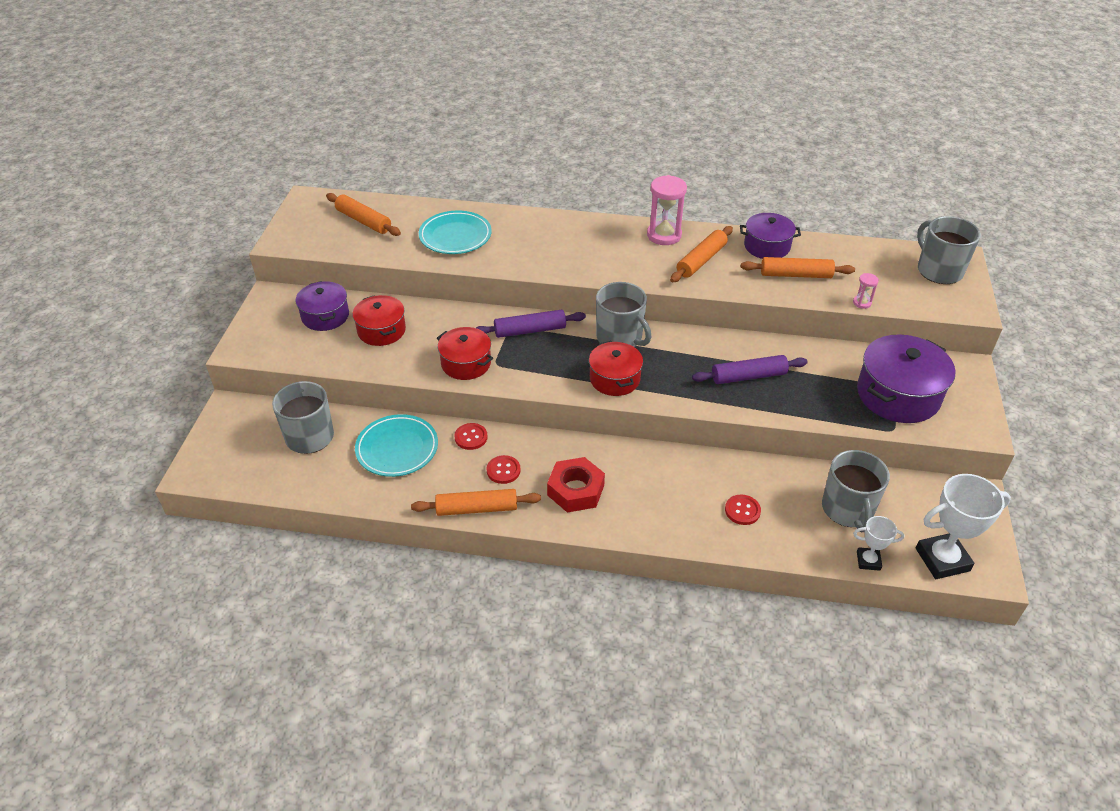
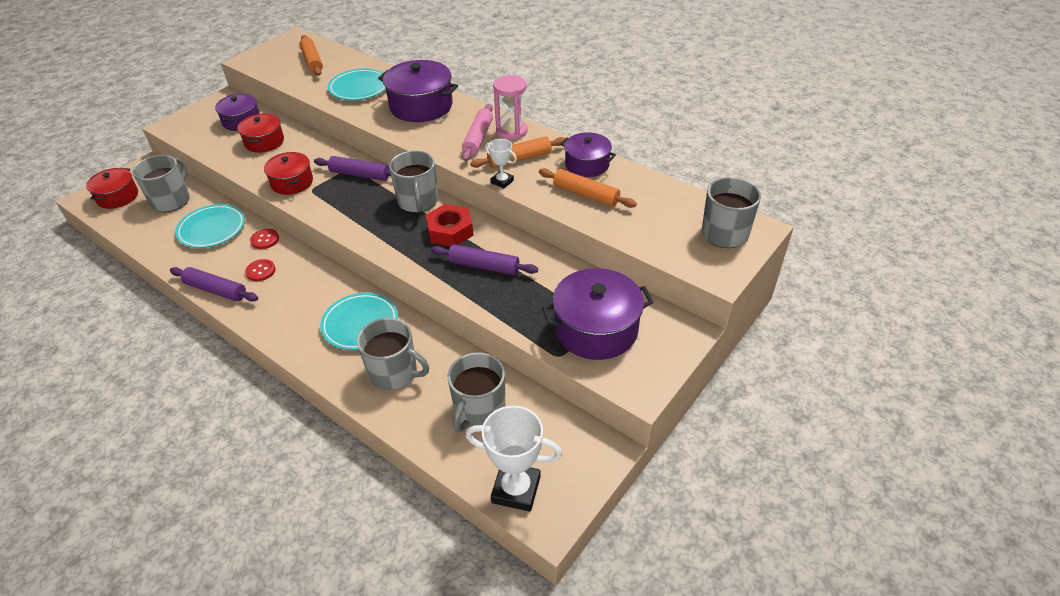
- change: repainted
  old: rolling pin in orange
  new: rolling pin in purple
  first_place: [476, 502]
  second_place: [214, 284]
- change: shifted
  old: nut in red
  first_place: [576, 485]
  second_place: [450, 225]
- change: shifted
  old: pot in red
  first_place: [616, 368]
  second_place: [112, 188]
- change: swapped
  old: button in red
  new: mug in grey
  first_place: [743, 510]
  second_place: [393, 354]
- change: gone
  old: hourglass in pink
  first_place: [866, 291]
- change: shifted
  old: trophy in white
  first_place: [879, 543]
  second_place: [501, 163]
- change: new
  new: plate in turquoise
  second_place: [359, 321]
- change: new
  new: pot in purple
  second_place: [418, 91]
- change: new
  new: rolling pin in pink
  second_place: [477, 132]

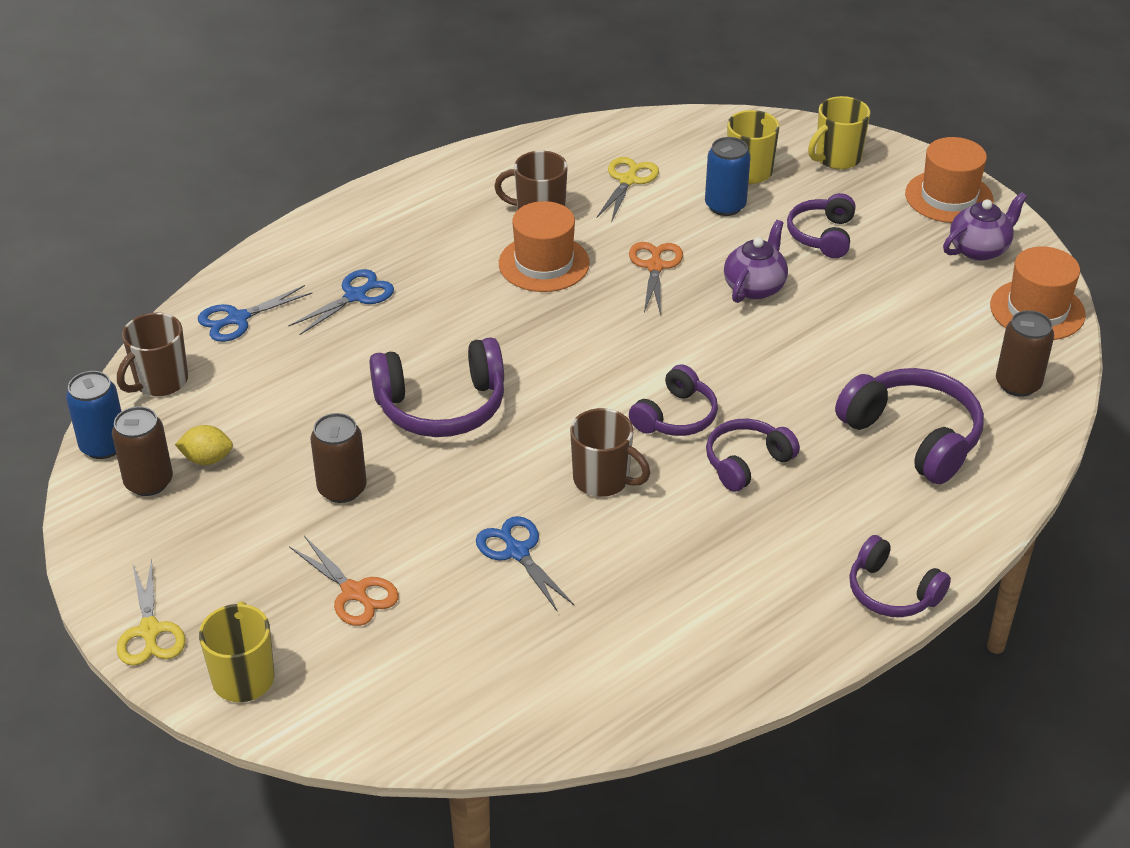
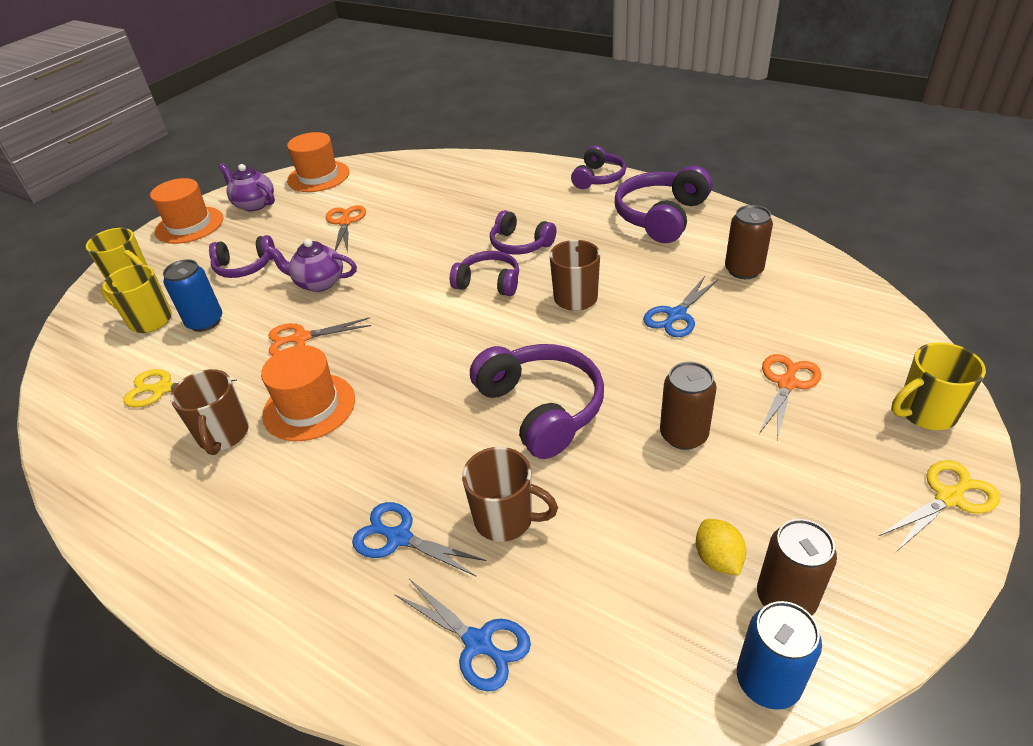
- change: shifted
  old: mug in brown
  first_place: [152, 354]
  second_place: [510, 494]
- change: shifted
  old: headphones in purple
  first_place: [909, 426]
  second_place: [663, 204]
- change: shifted
  old: can in brown
  first_place: [1025, 353]
  second_place: [749, 242]
- change: new
  new: scissors in orange
  second_place: [346, 229]

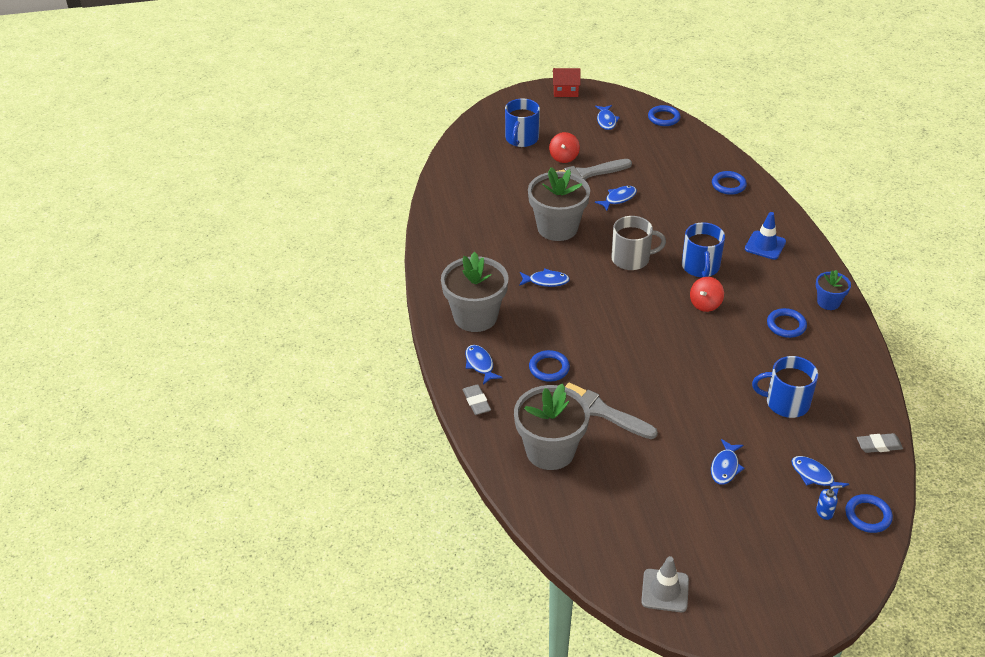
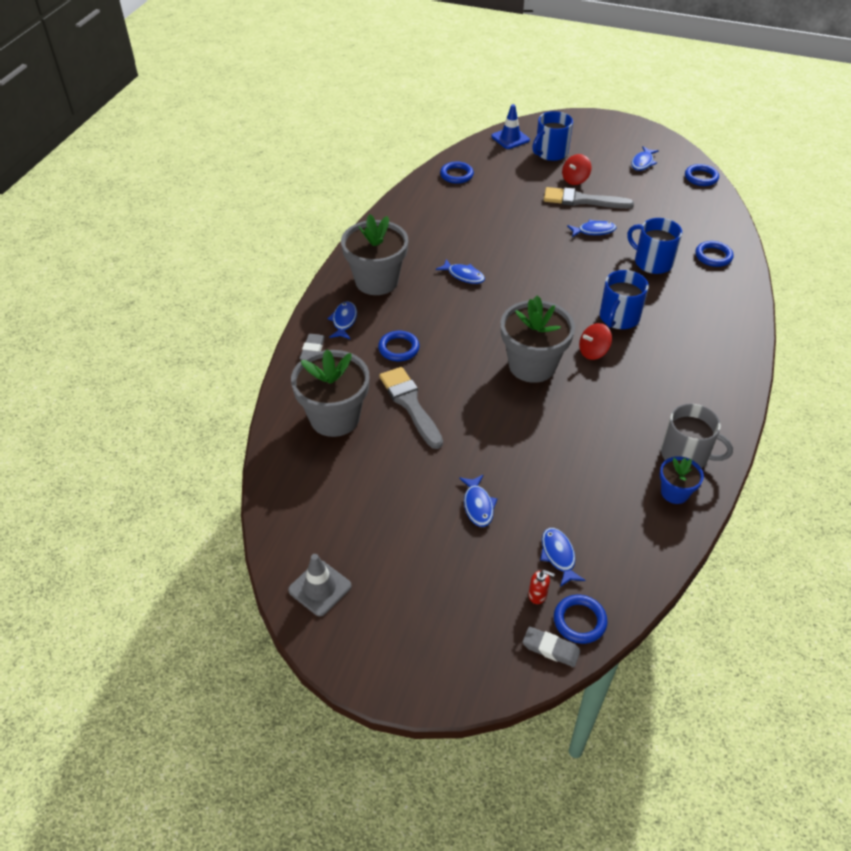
- change: shifted
  old: flower pot in grey
  first_place: [559, 204]
  second_place: [538, 339]
- change: gone
  old: house in red
  first_place: [567, 82]
- change: shifted
  old: mug in grey
  first_place: [638, 243]
  second_place: [697, 436]
- change: rotated
  old: fish in blue
  first_place: [727, 462]
  second_place: [478, 501]
  degrees: -60
- change: shifted
  old: traffic cone in blue
  first_place: [765, 236]
  second_place: [510, 126]
- change: shifted
  old: mug in blue
  first_place: [785, 387]
  second_place: [654, 246]
- change: shifted
  old: ring in blue
  first_place: [787, 323]
  second_place: [457, 172]
- change: shifted
  old: flower pot in blue
  first_place: [833, 290]
  second_place: [682, 480]
- change: repainted
  old: soap dispenser in blue
  new: soap dispenser in red
  first_place: [829, 502]
  second_place: [541, 587]
- change: shifted
  old: eraser in grey
  first_place: [880, 443]
  second_place: [551, 646]

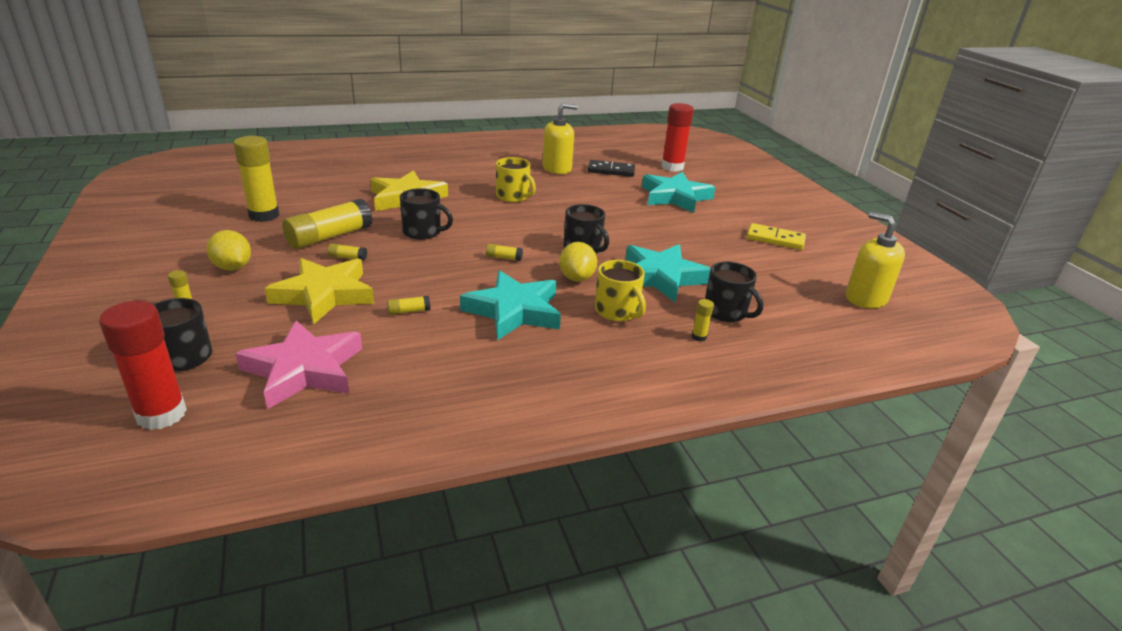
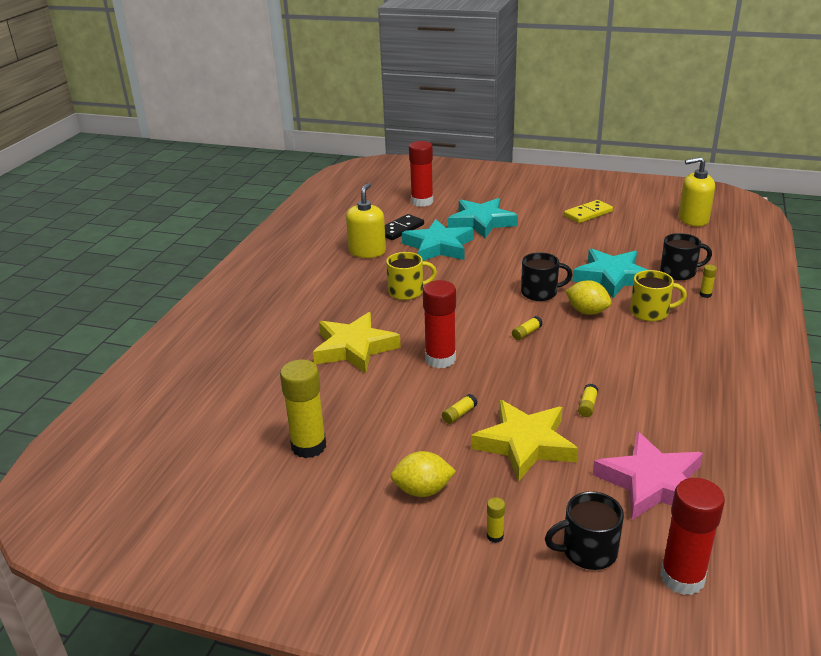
- change: gone
  old: glue stick in yellow
  first_place: [327, 224]
- change: swapped
  old: mug in black
  new: glue stick in red
  first_place: [426, 214]
  second_place: [439, 324]
- change: shifted
  old: star in turquoise
  first_place: [510, 305]
  second_place: [437, 240]

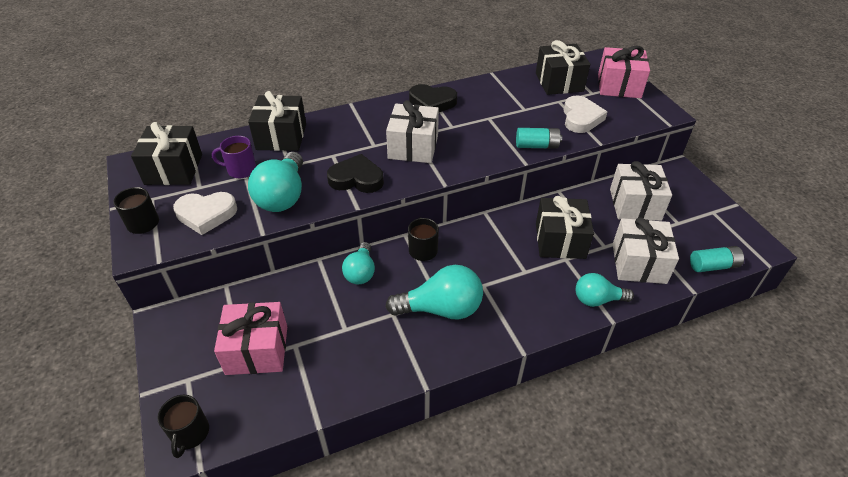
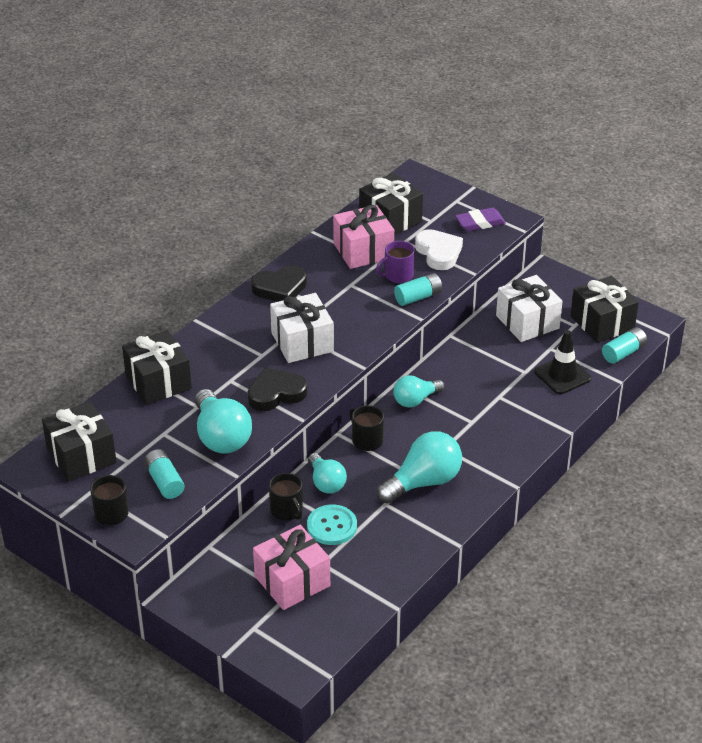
- change: shifted
  old: mug in black
  first_place: [183, 426]
  second_place: [286, 497]
- change: swapped
  old: heart in white
  new: battery in turquoise
  first_place: [205, 213]
  second_place: [164, 474]
- change: shifted
  old: mug in purple
  first_place: [234, 157]
  second_place: [395, 262]
- change: shifted
  old: gift in black
  first_place: [565, 227]
  second_place: [605, 309]
- change: shifted
  old: light bulb in turquoise
  first_place: [605, 290]
  second_place: [419, 391]
- change: shifted
  old: gift in pink
  first_place: [624, 72]
  second_place: [363, 237]
- change: swapped
  old: gift in white
  new: traffic cone in black
  first_place: [646, 250]
  second_place: [562, 362]
- change: new
  new: button in turquoise
  second_place: [332, 524]
- change: new
  new: eraser in purple
  second_place: [480, 219]

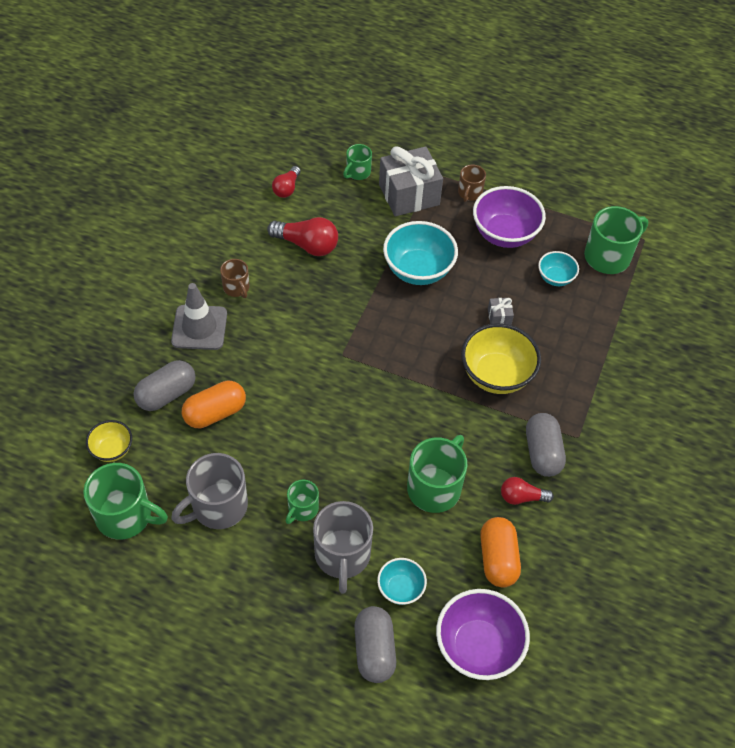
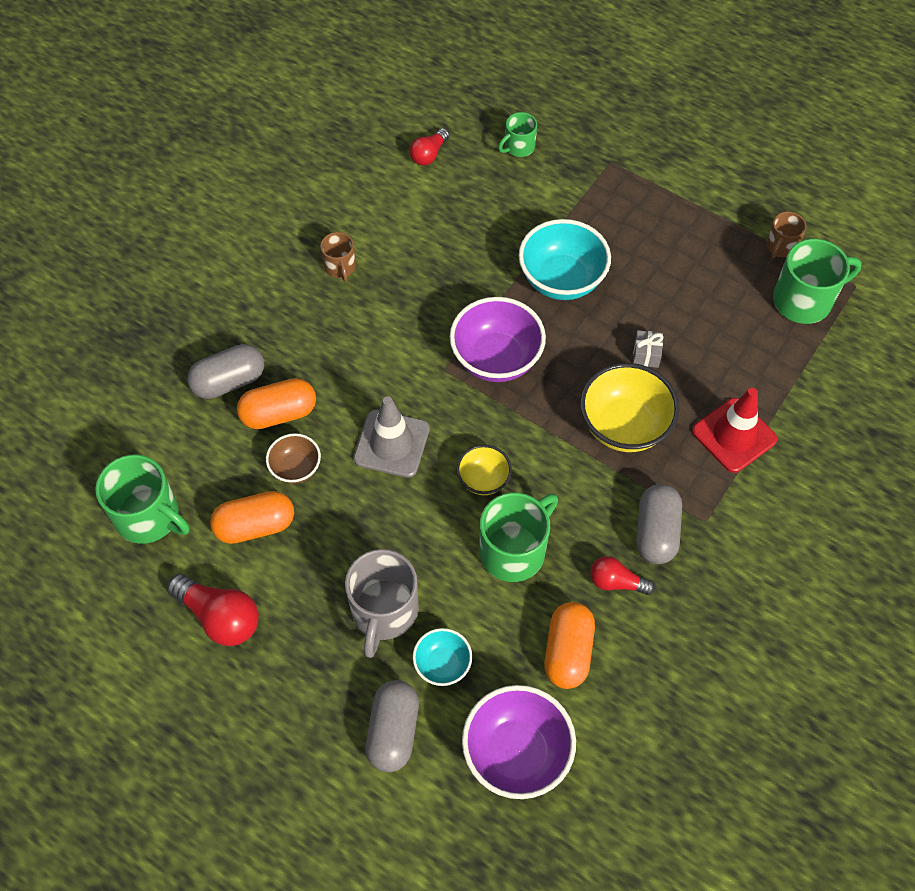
- change: shifted
  old: bowl in yellow
  first_place: [109, 441]
  second_place: [484, 470]
- change: shifted
  old: traffic cone in grey
  first_place: [199, 316]
  second_place: [391, 437]
- change: swapped
  old: mug in grey
  new: capsule in orange
  first_place: [209, 491]
  second_place: [252, 517]
- change: shifted
  old: light bulb in red
  first_place: [302, 236]
  second_place: [213, 610]
- change: gone
  old: mug in green
  first_place: [302, 502]
- change: gone
  old: gift in grey
  first_place: [411, 181]
- change: shifted
  old: mug in brown
  first_place: [472, 183]
  second_place: [786, 235]
- change: shifted
  old: bowl in purple
  first_place: [509, 217]
  second_place: [498, 339]
- change: gone
  old: bowl in turquoise
  first_place: [558, 268]
- change: new
  new: bowl in brown
  second_place: [293, 458]
- change: new
  new: traffic cone in red
  second_place: [734, 430]

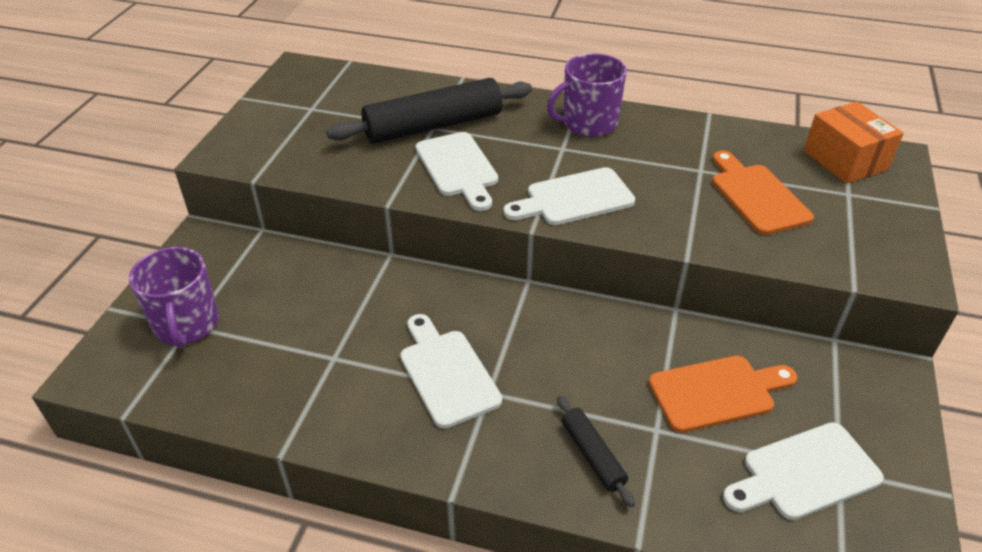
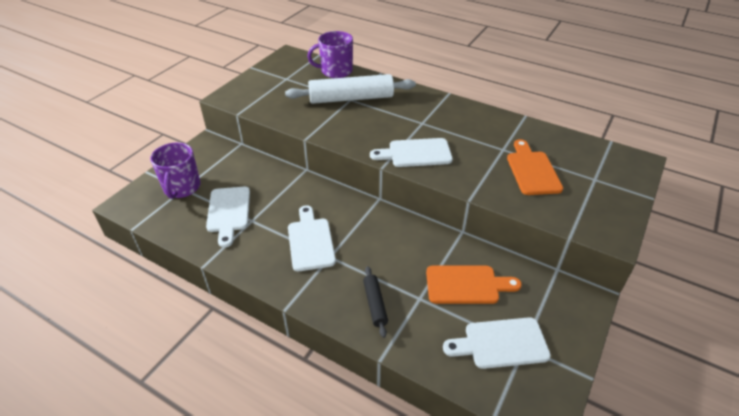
- change: repainted
  old: rolling pin in black
  new: rolling pin in white
  first_place: [429, 111]
  second_place: [350, 89]
- change: shifted
  old: cutting board in white
  first_place: [457, 171]
  second_place: [228, 217]
- change: shifted
  old: mug in purple
  first_place: [587, 95]
  second_place: [330, 54]
- change: gone
  old: box in orange
  first_place: [854, 143]

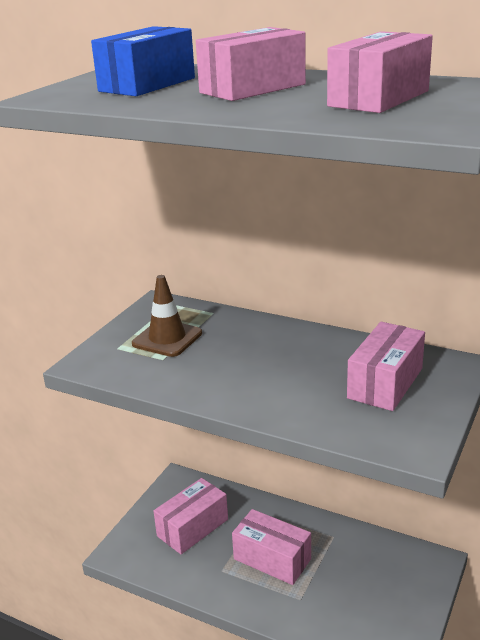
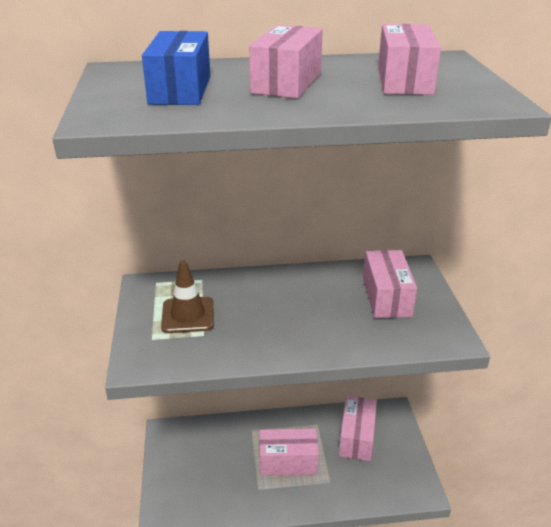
- change: shifted
  old: box in pink
  first_place: [191, 516]
  second_place: [358, 428]

